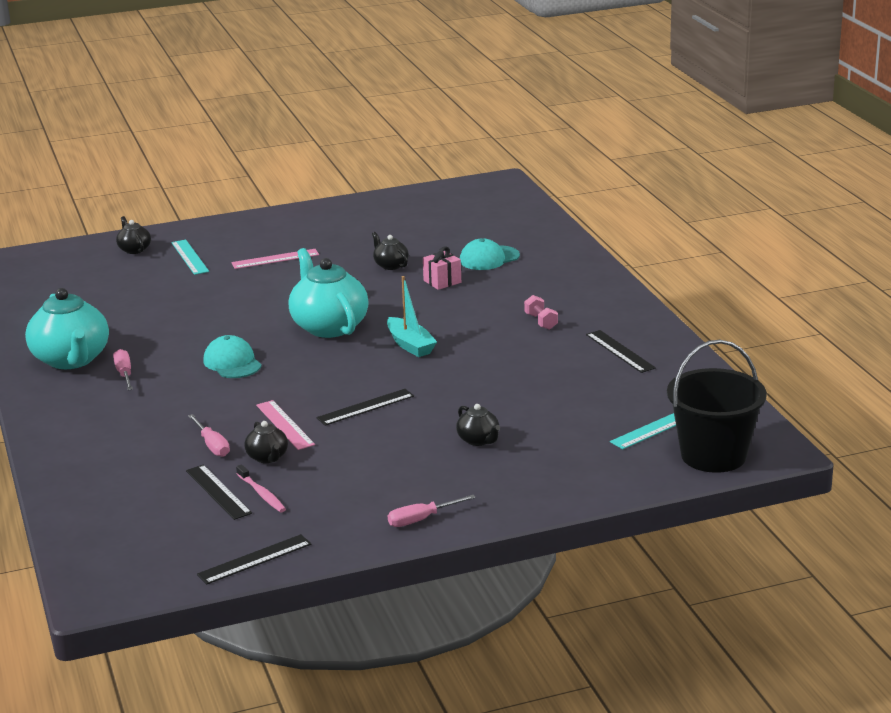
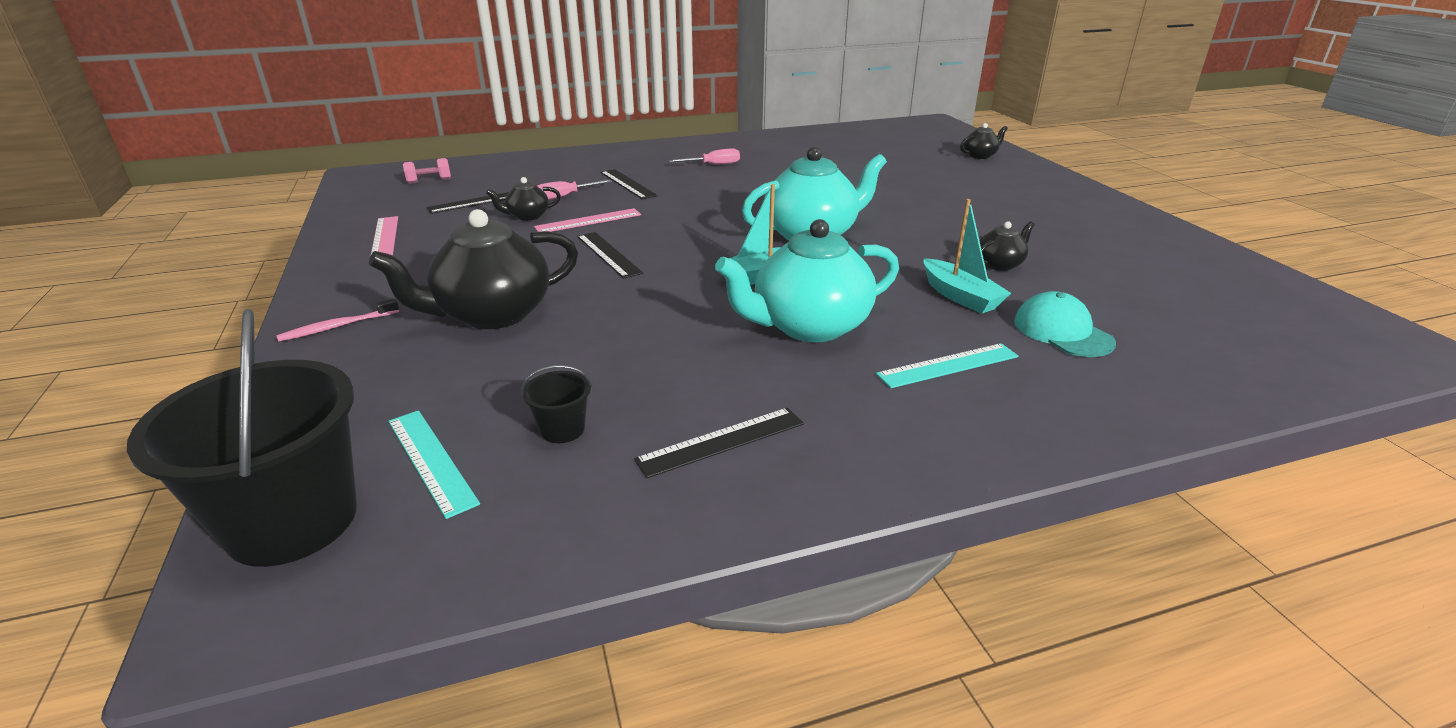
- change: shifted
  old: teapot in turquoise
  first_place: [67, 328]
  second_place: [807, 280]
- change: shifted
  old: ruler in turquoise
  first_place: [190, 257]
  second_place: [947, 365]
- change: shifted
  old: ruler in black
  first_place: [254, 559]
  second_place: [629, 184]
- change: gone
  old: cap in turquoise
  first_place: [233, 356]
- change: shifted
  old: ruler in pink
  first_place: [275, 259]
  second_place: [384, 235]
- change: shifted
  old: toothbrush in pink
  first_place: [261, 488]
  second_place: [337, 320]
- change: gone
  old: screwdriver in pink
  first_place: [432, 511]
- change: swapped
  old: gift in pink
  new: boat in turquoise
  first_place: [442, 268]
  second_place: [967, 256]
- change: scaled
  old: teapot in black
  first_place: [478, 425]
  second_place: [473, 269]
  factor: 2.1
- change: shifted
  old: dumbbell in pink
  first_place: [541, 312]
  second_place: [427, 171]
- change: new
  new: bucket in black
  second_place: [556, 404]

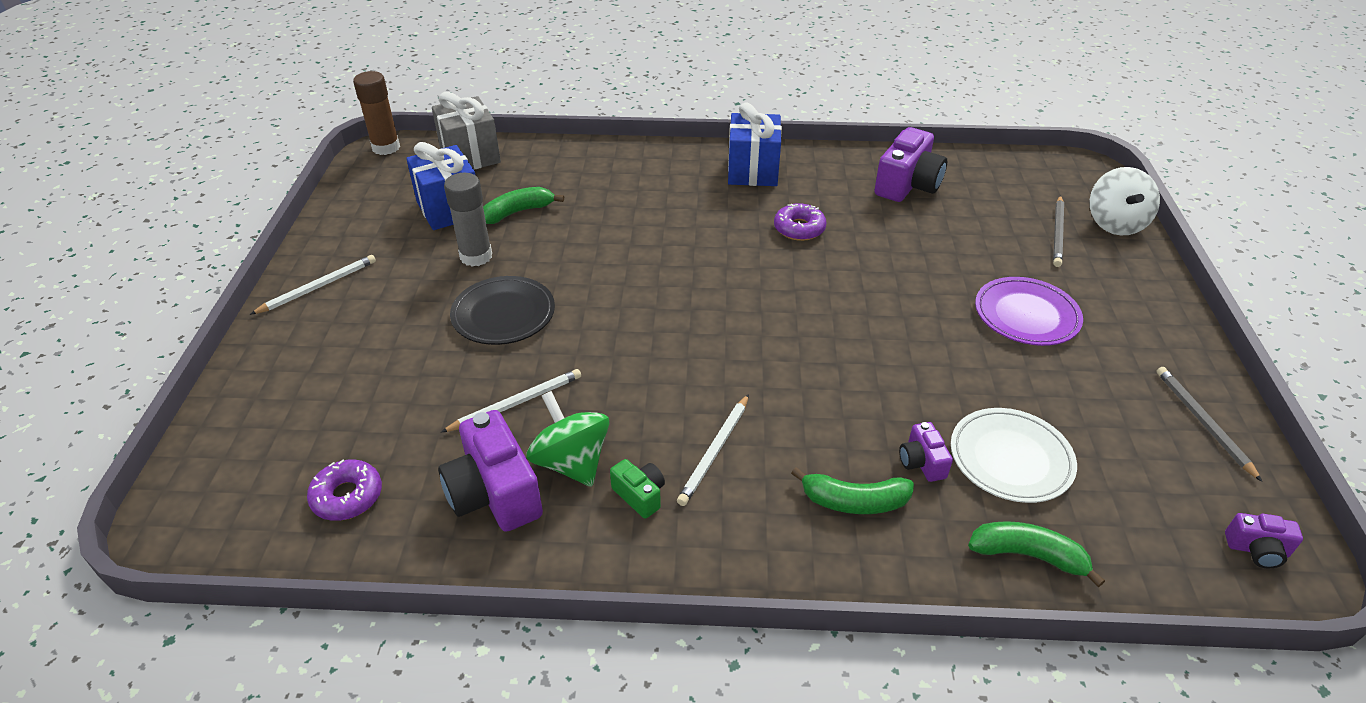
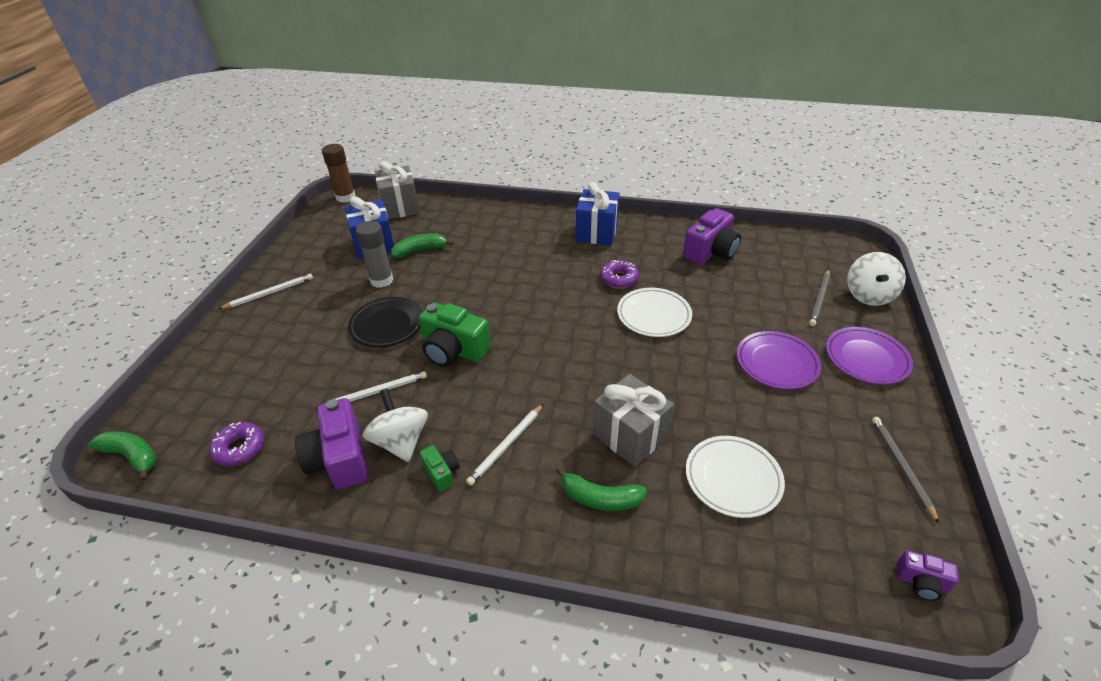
- change: repainted
  old: spinning top in green
  new: spinning top in white
  first_place: [567, 439]
  second_place: [395, 425]
- change: gone
  old: camera in purple
  first_place: [926, 452]
- change: shifted
  old: banana in green
  first_place: [1036, 554]
  second_place: [122, 456]
- change: new
  new: camera in green
  second_place: [455, 334]
- change: new
  new: gift in grey
  second_place: [633, 420]
- change: new
  new: plate in white
  second_place: [654, 312]
- change: new
  new: plate in purple
  second_place: [869, 356]

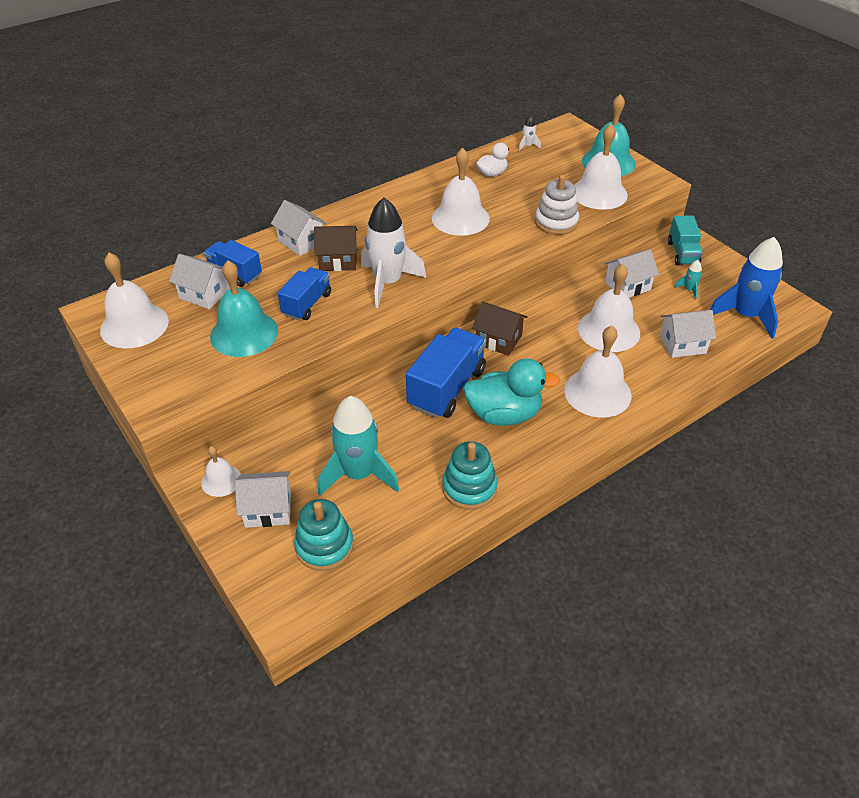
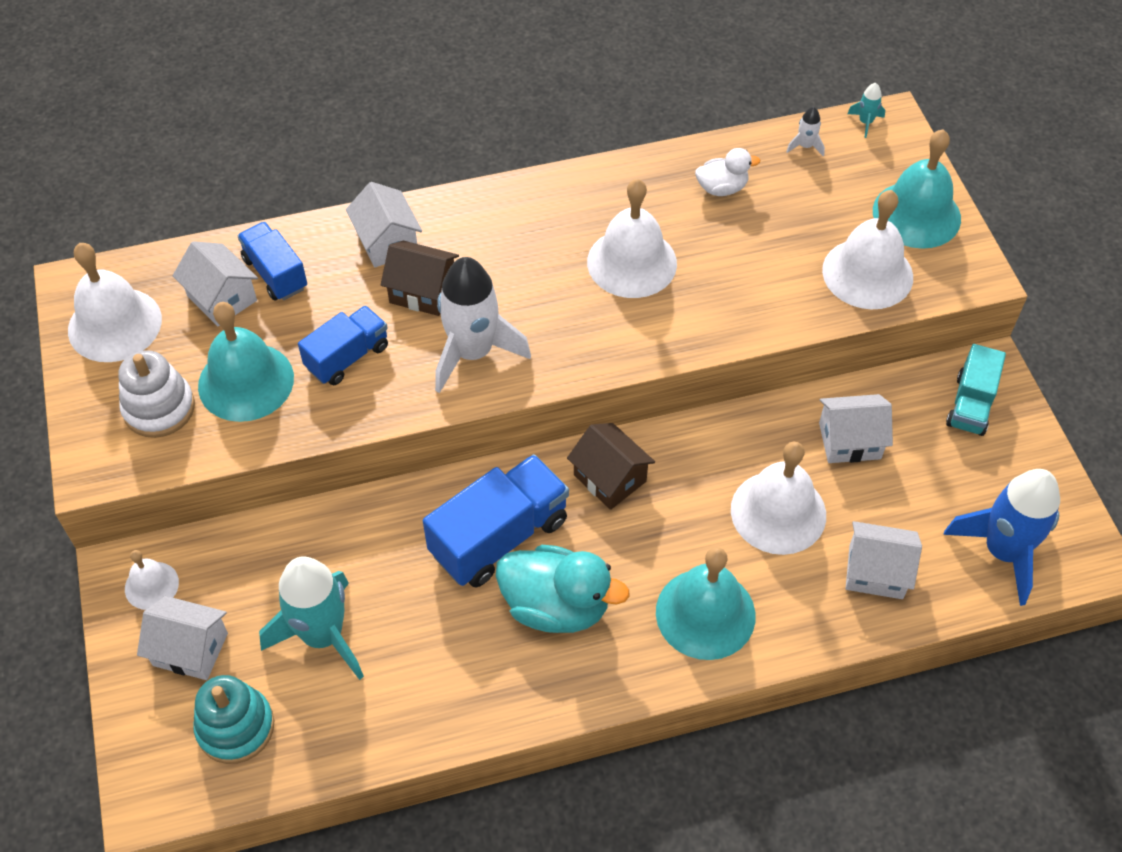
- change: gone
  old: stacking toy in turquoise
  first_place: [470, 475]
- change: shifted
  old: stacking toy in white
  first_place: [557, 205]
  second_place: [156, 394]
- change: repainted
  old: bell in white
  new: bell in turquoise
  first_place: [598, 372]
  second_place: [706, 603]
- change: shifted
  old: rocket in turquoise
  first_place: [688, 279]
  second_place: [866, 110]

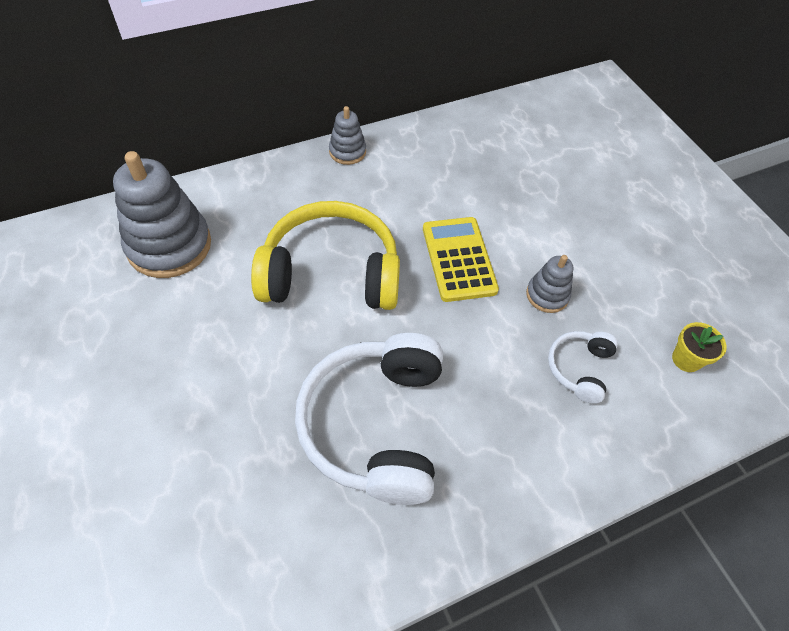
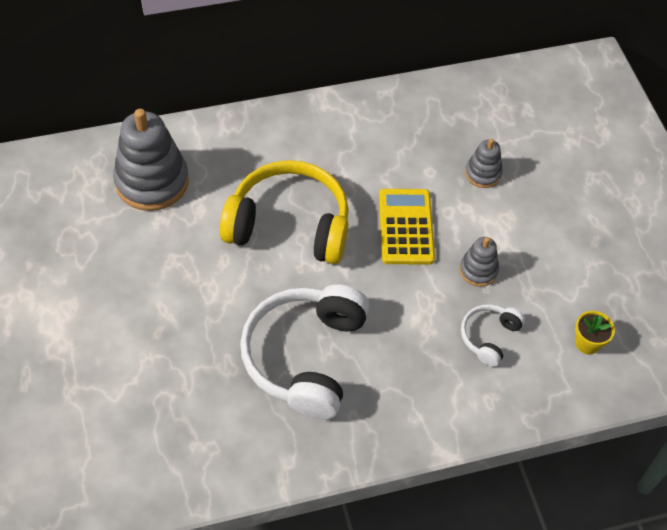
- change: shifted
  old: stacking toy in grey
  first_place: [347, 135]
  second_place: [484, 163]

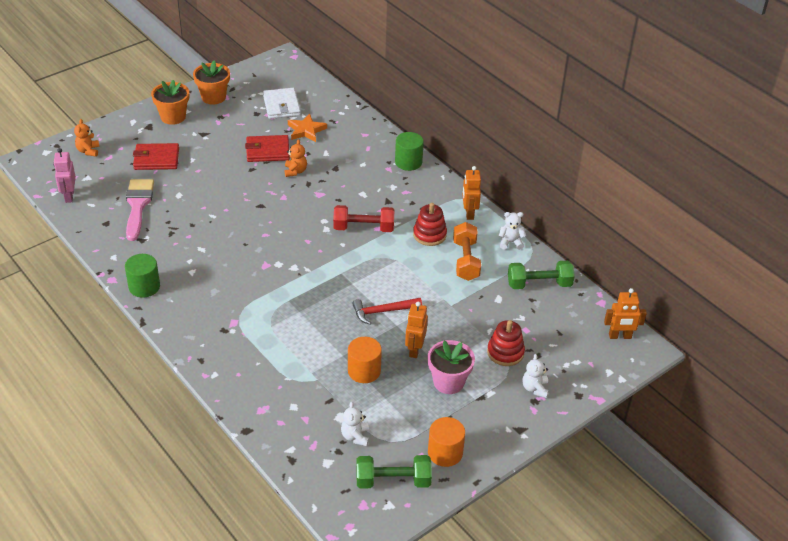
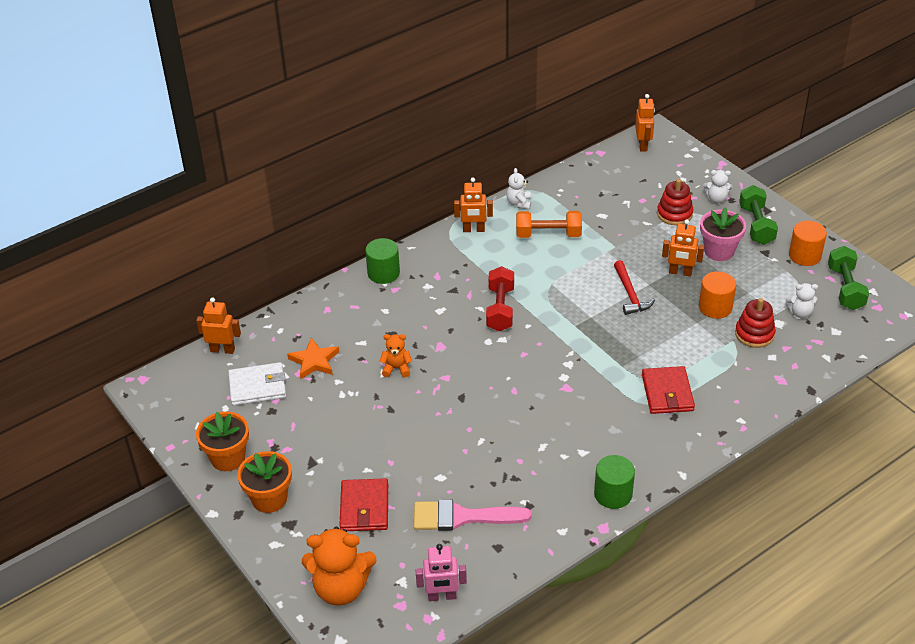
- change: scaled
  old: teddy bear in orange
  first_place: [87, 138]
  second_place: [339, 566]
  factor: 1.95
- change: shifted
  old: wallet in red
  first_place: [267, 148]
  second_place: [668, 390]
- change: shifted
  old: stacking toy in red
  first_place: [430, 224]
  second_place: [755, 323]
- change: shifted
  old: dumbbell in green
  first_place: [541, 275]
  second_place: [758, 215]
- change: new
  new: robot in orange
  second_place: [218, 325]

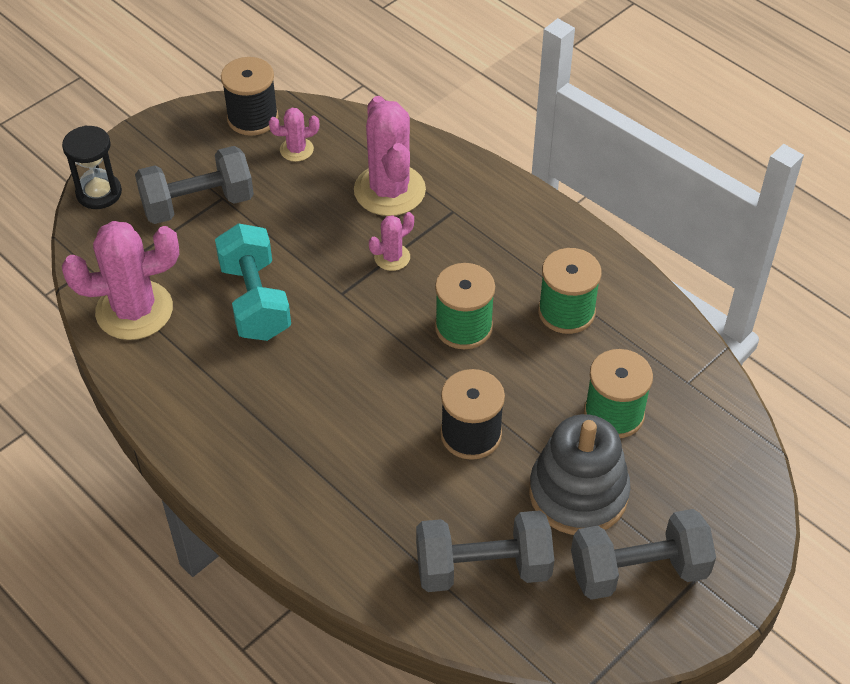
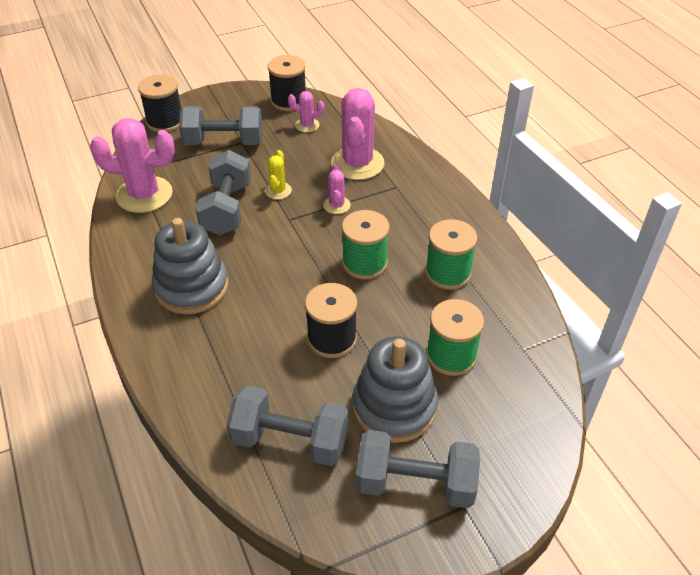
- change: swapped
  old: hourglass in black
  new: spool in black
  first_place: [92, 167]
  second_place: [159, 103]
- change: repainted
  old: dumbbell in turquoise
  new: dumbbell in grey
  first_place: [253, 282]
  second_place: [223, 192]
- change: rotated
  old: cactus in pink
  first_place: [391, 241]
  second_place: [337, 189]
  degrees: -75
- change: new
  new: stacking toy in grey
  second_place: [190, 266]
- change: new
  new: cactus in yellow
  second_place: [278, 174]

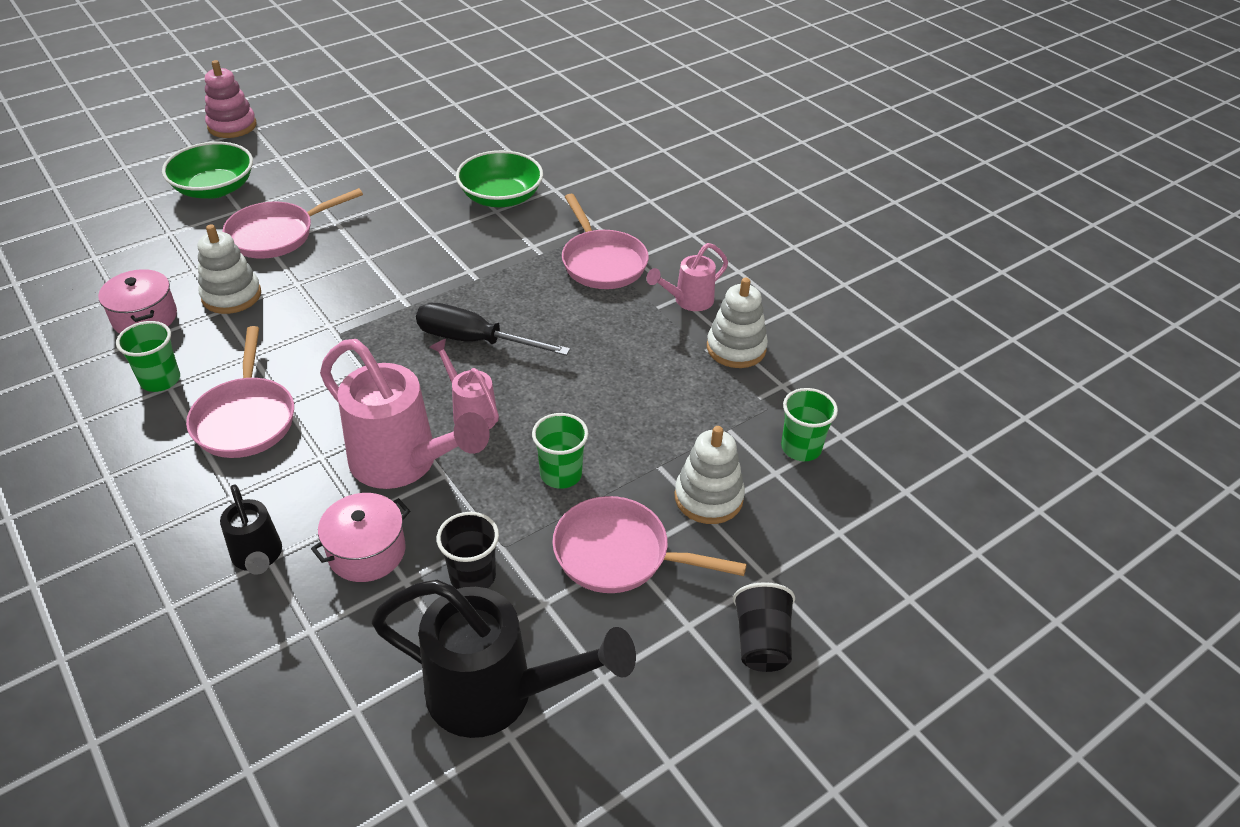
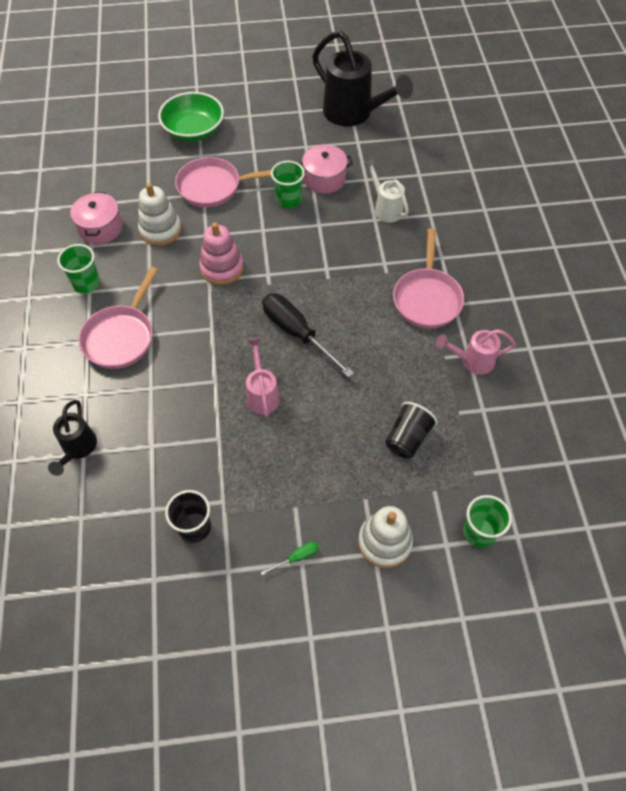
- change: shifted
  old: stacking toy in pink
  first_place: [231, 99]
  second_place: [221, 253]
- change: shifted
  old: pot in pink
  first_place: [360, 537]
  second_place: [326, 169]
- change: gone
  old: watering can in pink
  first_place: [405, 414]
- change: shifted
  old: watering can in black
  first_place: [503, 659]
  second_place: [362, 78]
- change: swapped
  old: bowl in green
  new: watering can in white
  first_place: [499, 178]
  second_place: [386, 190]
- change: shifted
  old: cup in green
  first_place: [560, 451]
  second_place: [288, 184]
- change: swapped
  old: pan in pink
  new: screwdriver in green
  first_place: [649, 544]
  second_place: [290, 559]
- change: gone
  old: stacking toy in white
  first_place: [737, 323]
- change: shifted
  old: cup in black
  first_place: [764, 627]
  second_place: [411, 430]

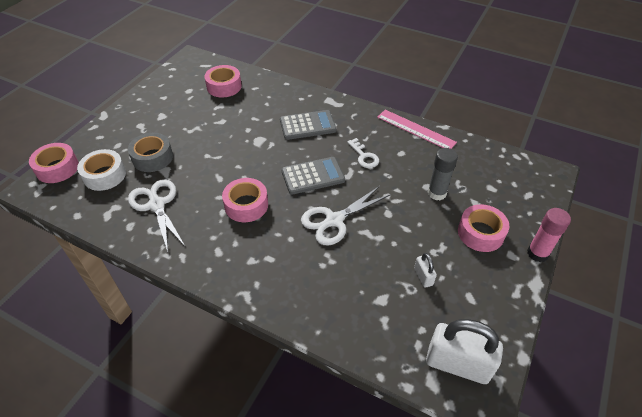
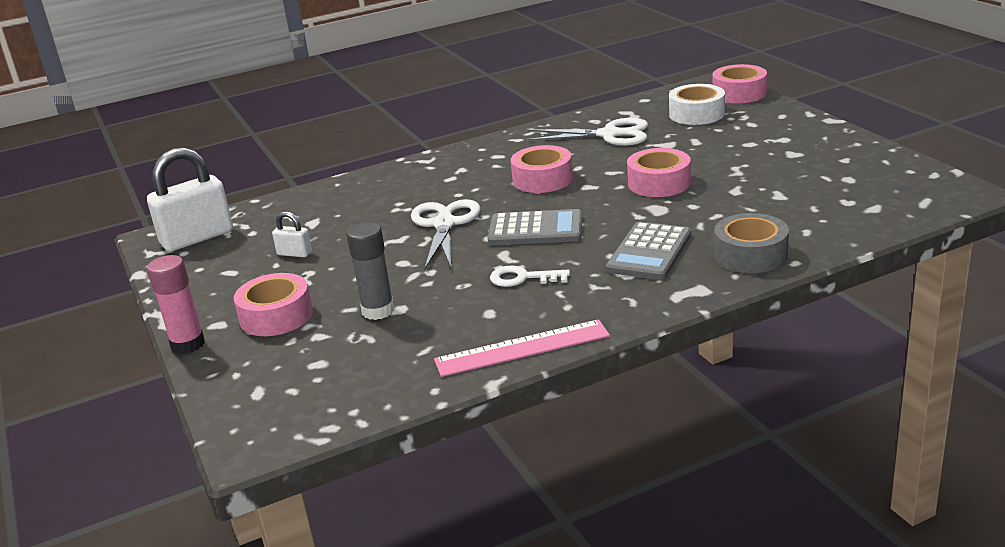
- change: shifted
  old: tape in grey
  first_place: [150, 152]
  second_place: [751, 243]
- change: shifted
  old: tape in pink
  first_place: [223, 81]
  second_place: [659, 172]
- change: rotated
  old: calculator in grey
  first_place: [313, 176]
  second_place: [534, 227]
  degrees: -105

